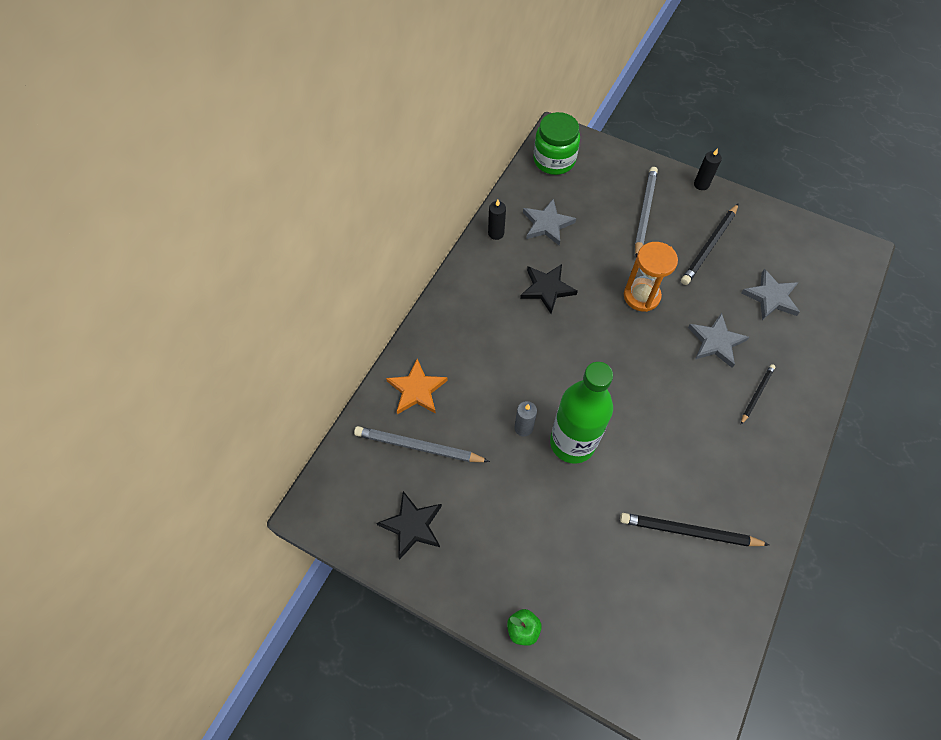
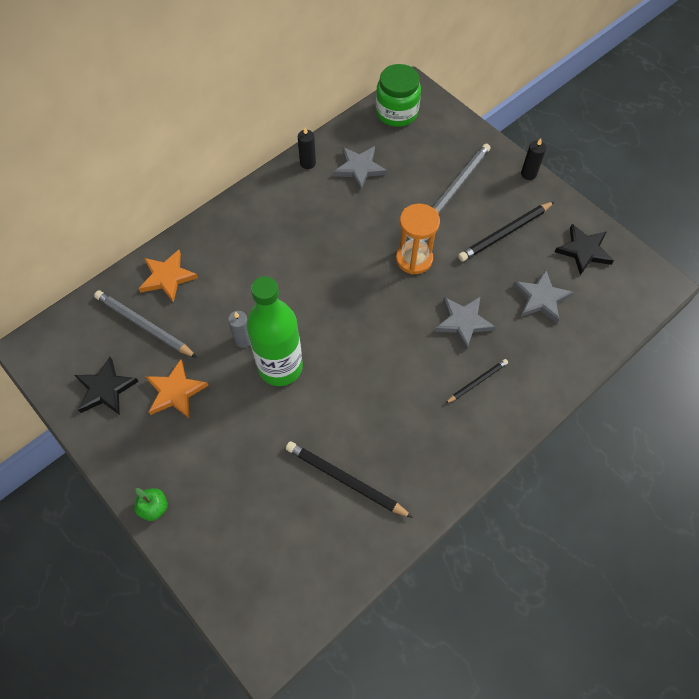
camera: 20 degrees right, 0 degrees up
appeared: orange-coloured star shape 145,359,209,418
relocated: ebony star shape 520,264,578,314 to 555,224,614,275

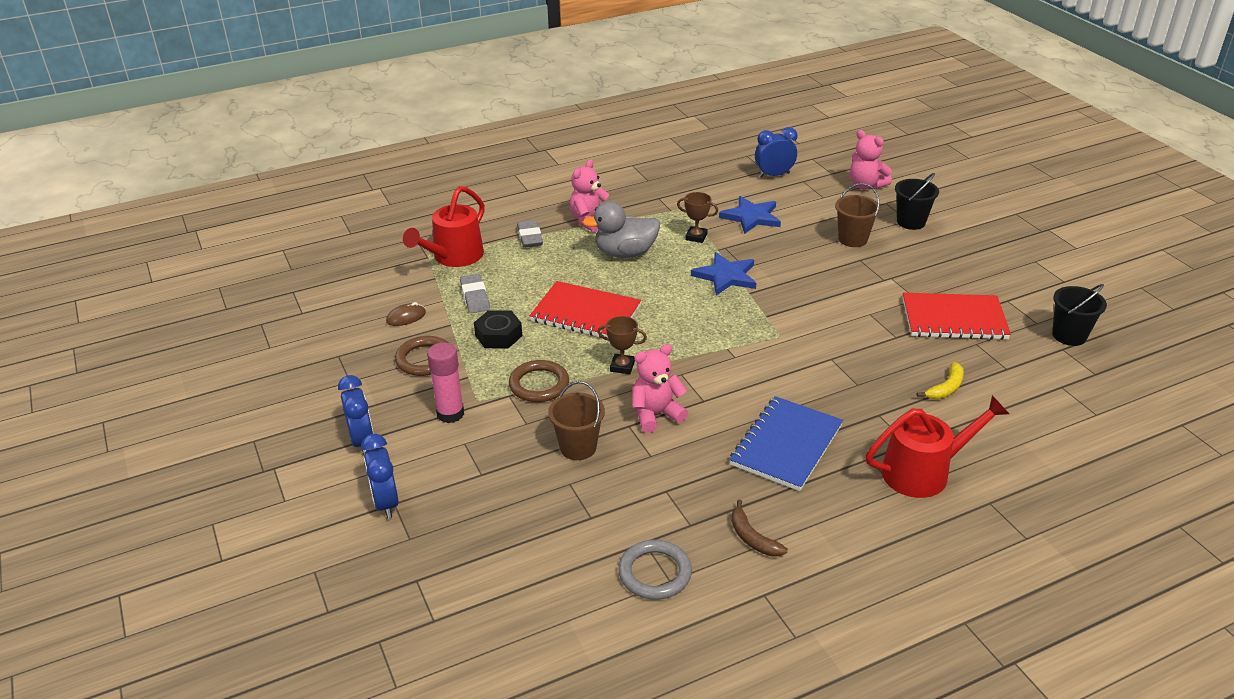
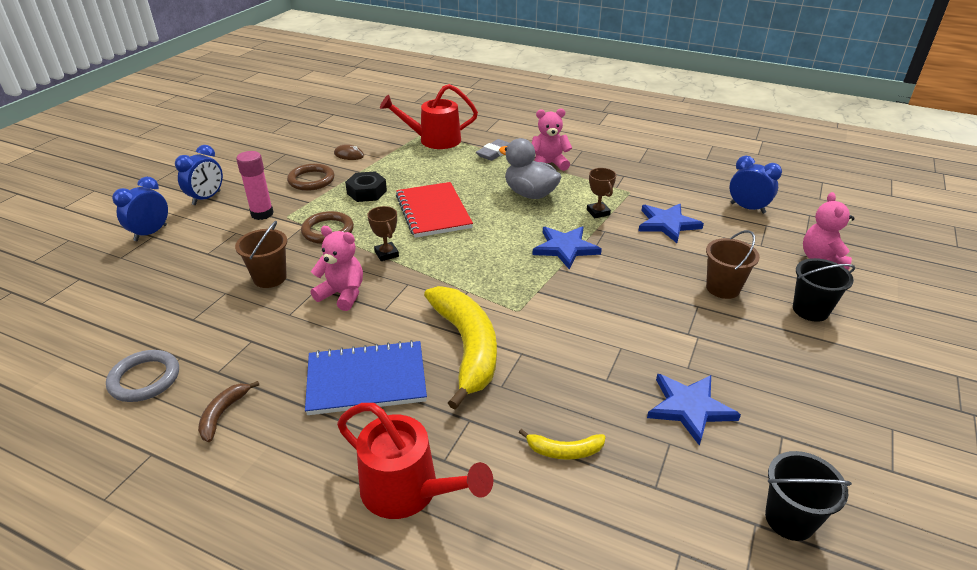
camera: 50 degrees right, 0 degrees up
missing: gray pencil eraser 460,274,490,313
appeared: bright yellow toy banana 424,286,497,410
exchanged: scarlet notepad 903,293,1011,340 to cobalt star shape 647,374,741,446

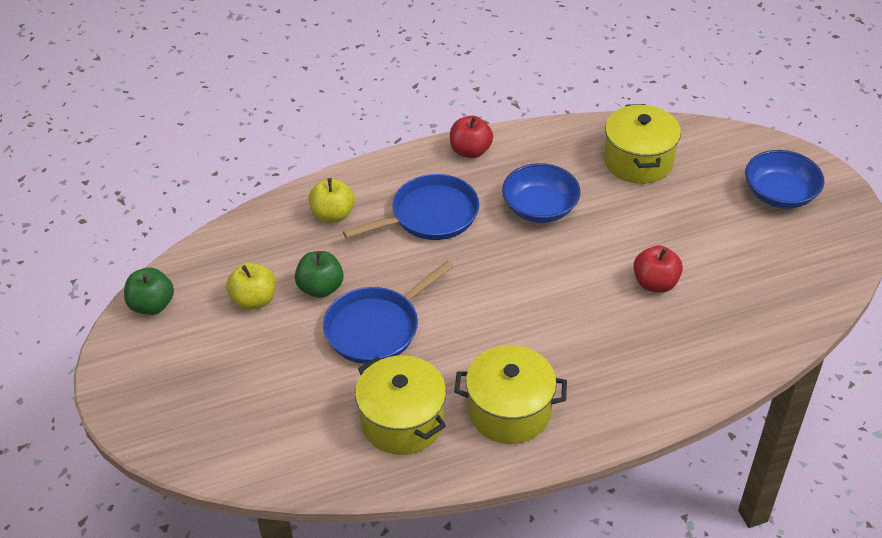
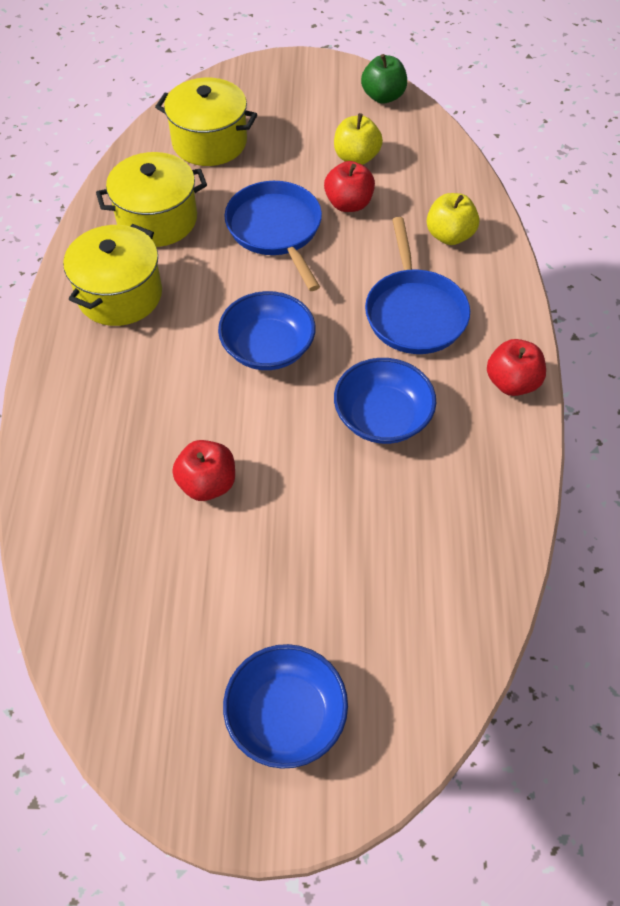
camera: 110 degrees right, 10 degrees up
appeared: cobalt deep dish 218,291,316,370
relocated: bright yellow cooking pot 604,104,681,184 to 155,77,257,166
colour: emerald apple fruit 295,251,344,298 to scarlet apple fruit 324,161,375,212

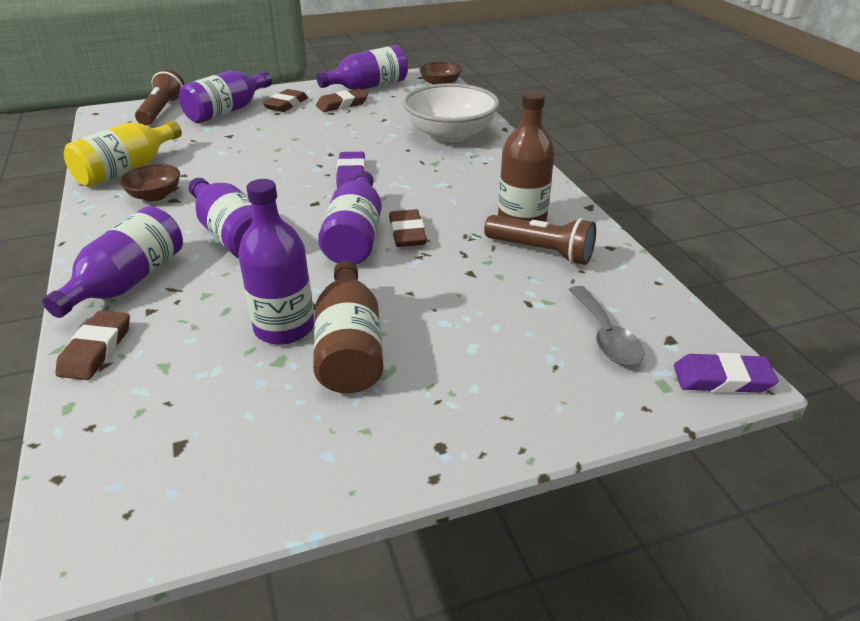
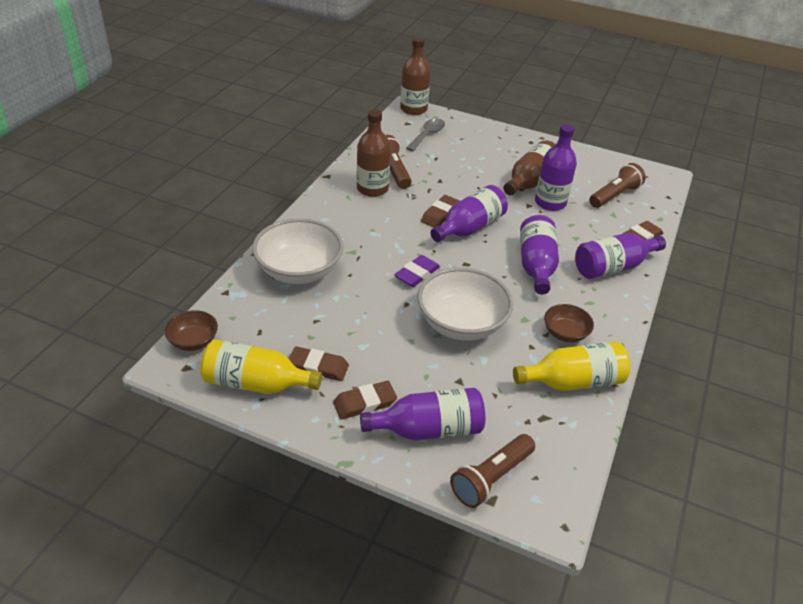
camera: 140 degrees left, 5 degrees up
appeared: dark brown flashlight 589,163,646,208; snow-white deep dish 417,267,513,341
exchanged: royal purple pencil eraser 674,353,778,393 to dark brown bottle 400,37,431,115
colour: royal purple bottle 316,45,408,90 to bright yellow bottle 200,339,322,394

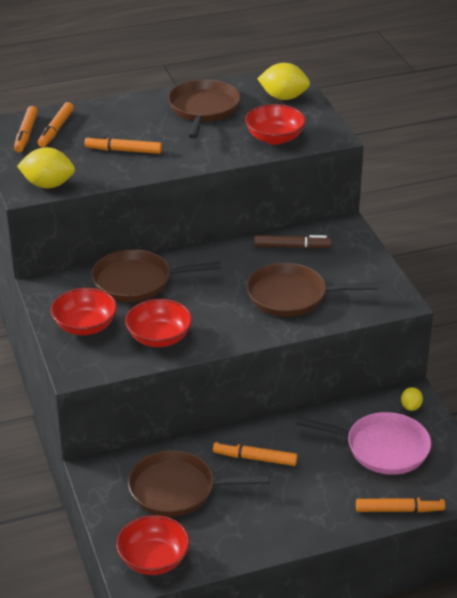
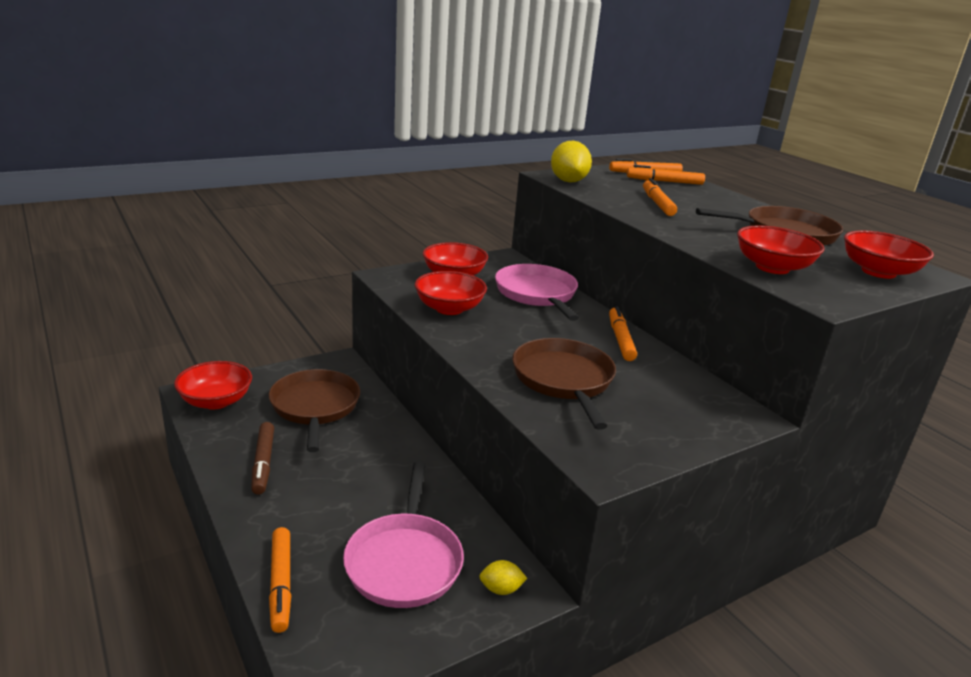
camera: 75 degrees right, 10 degrees down
relocated: dark brown felt pen 254,235,332,248 to 251,422,274,495; orange-coloured felt pen 213,441,298,466 to 609,306,637,361
exchanged: bright yellow toy lemon 257,63,310,100 to scarlet deep dish 844,230,934,279
colour: dark brown pan 91,249,221,302 to pink pan 495,264,579,321

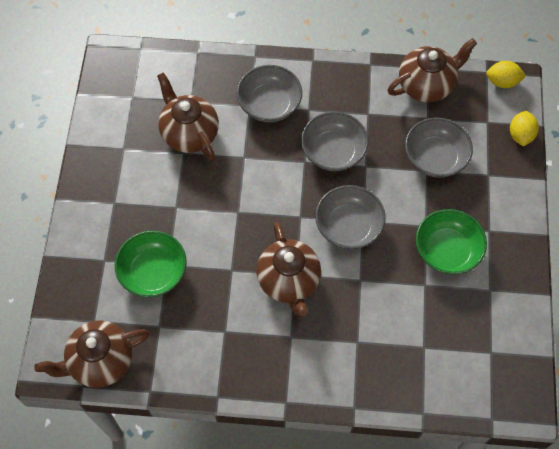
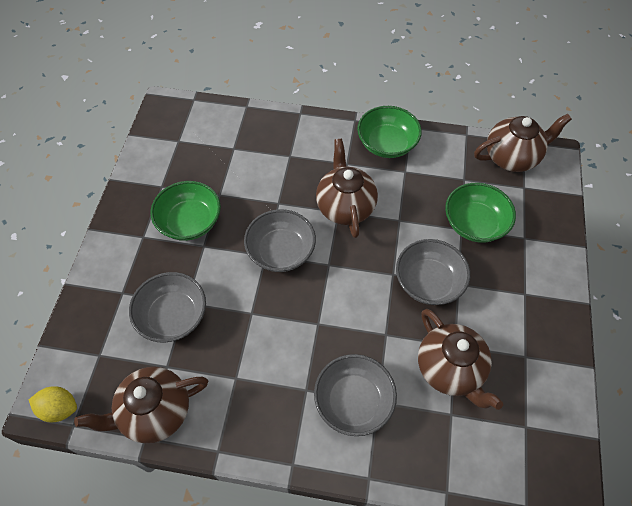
camera: 175 degrees left, 5 degrees down
missing: bright yellow toy lemon 510,111,539,147
appeared: emerald deep dish 357,106,422,158
relocated: gray deep dish 301,111,368,171 to 396,239,470,305

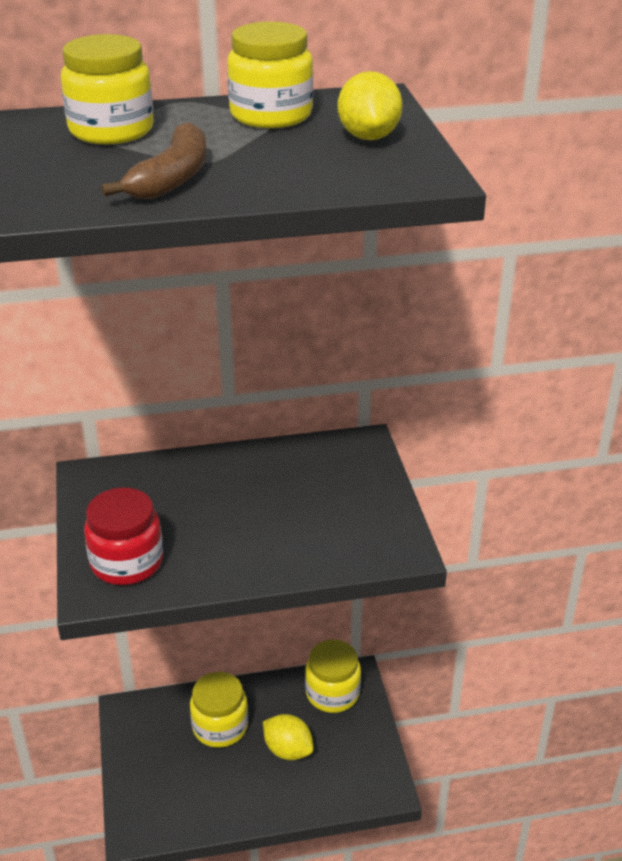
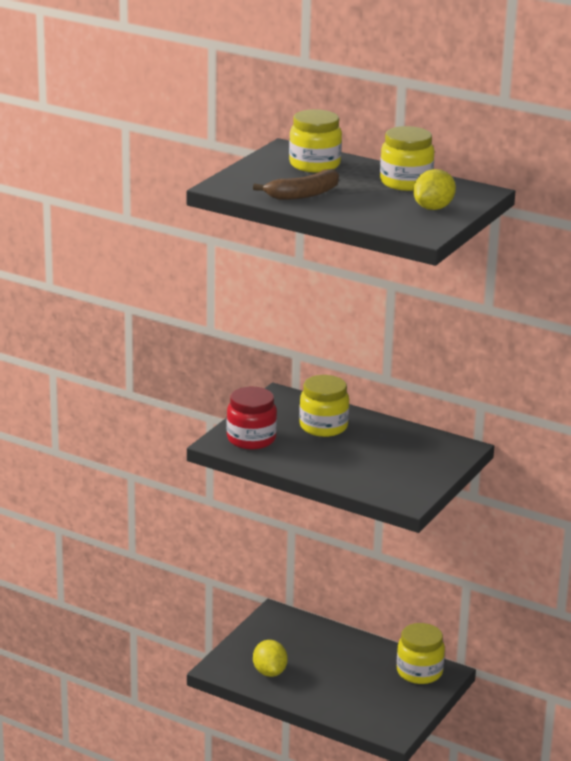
camera: 40 degrees right, 10 degrees down
relocated: bright yellow preserve jar 190,672,248,748 to 299,375,349,437; bright yellow toy lemon 263,714,314,760 to 253,640,288,677

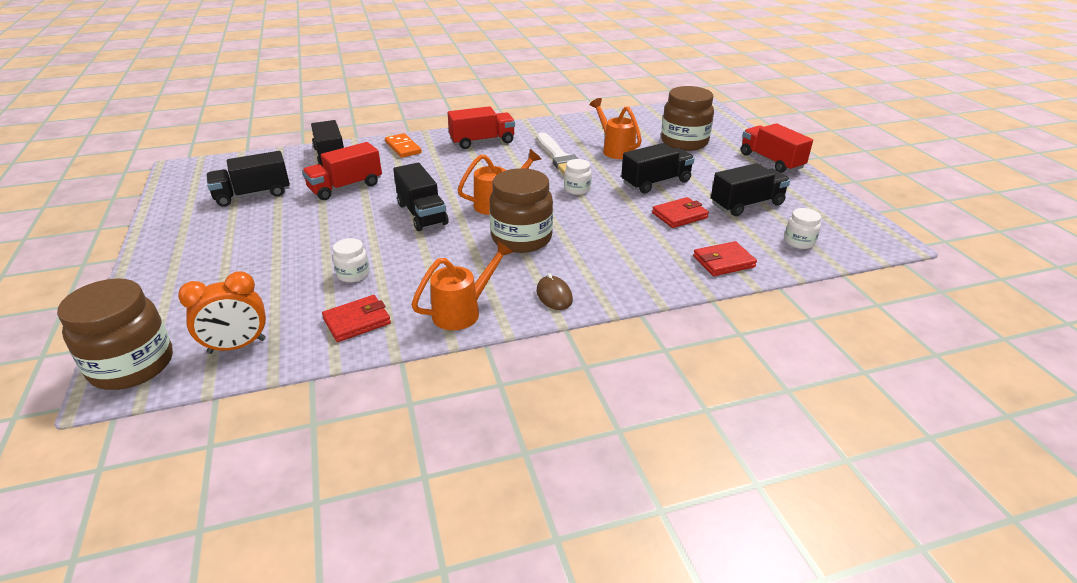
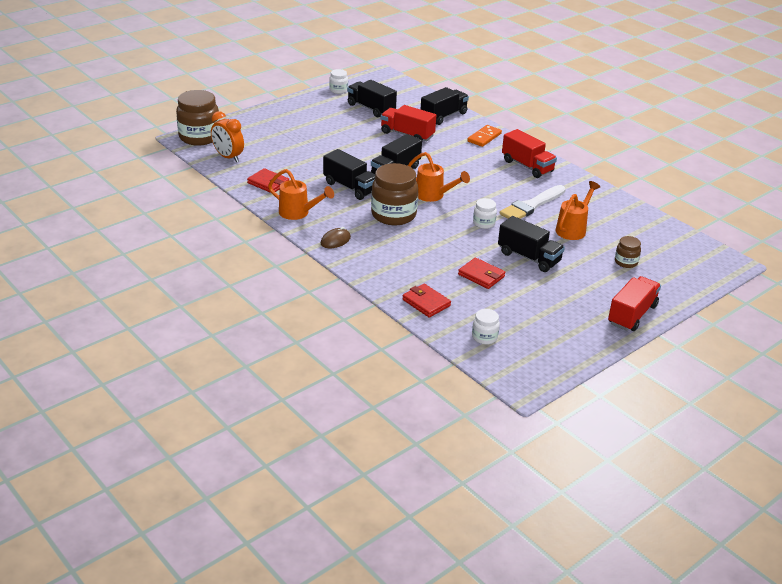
camera: 65 degrees right, 0 degrees up
relocated: ebony lorry 711,163,790,216 to 323,149,375,200; snow-white preserve jar 333,238,370,283 to 329,69,348,94
size: dark brown preserve jar 661,86,714,151 = 615,236,641,268 x0.49

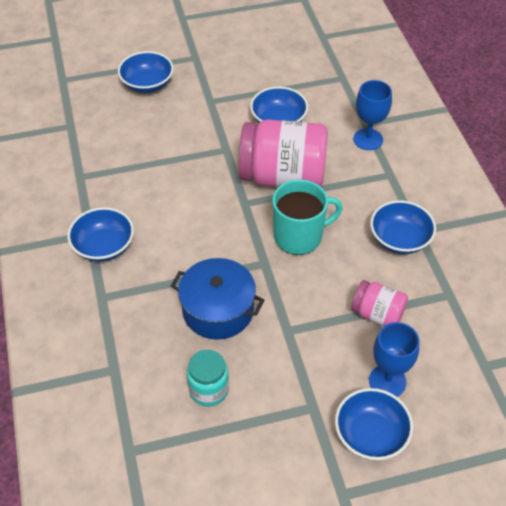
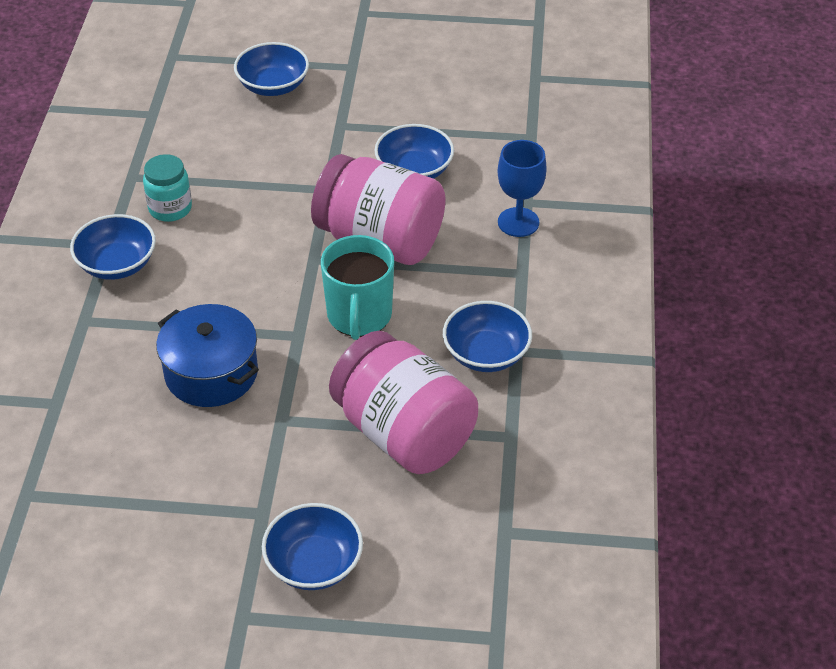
camera: 20 degrees right, 5 degrees down
missing: cobalt goblet 369,322,419,397
relocated: turquoise preserve jar 187,350,229,407 to 143,154,192,222
spun: turquoise coffee mug 272,180,343,255 = 321,235,394,340 90 degrees clockwise
size: pink preserve jar 351,280,408,326 = 329,331,478,474 x1.95

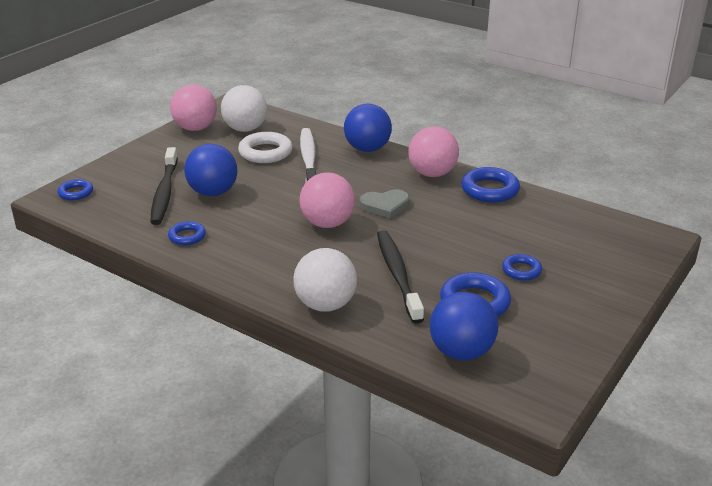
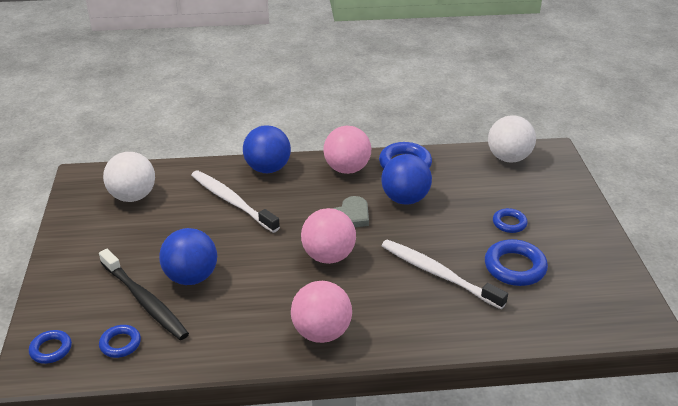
camera: 40 degrees left, 5 degrees up
missing: snow-white ring 238,132,293,163
relocated: pink play ball 170,84,217,131 to 291,281,352,343; cobalt ring 168,221,206,245 to 99,325,141,358; snow-white play ball 293,248,357,312 to 488,115,536,163; cobalt play ball 430,292,498,360 to 381,154,432,205
colour: ebony dental brush 377,230,424,323 to snow-white dental brush 382,240,508,309

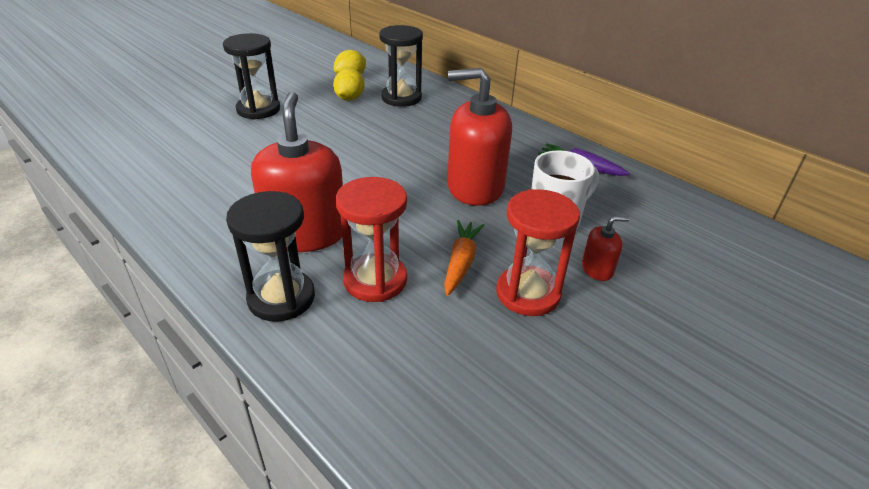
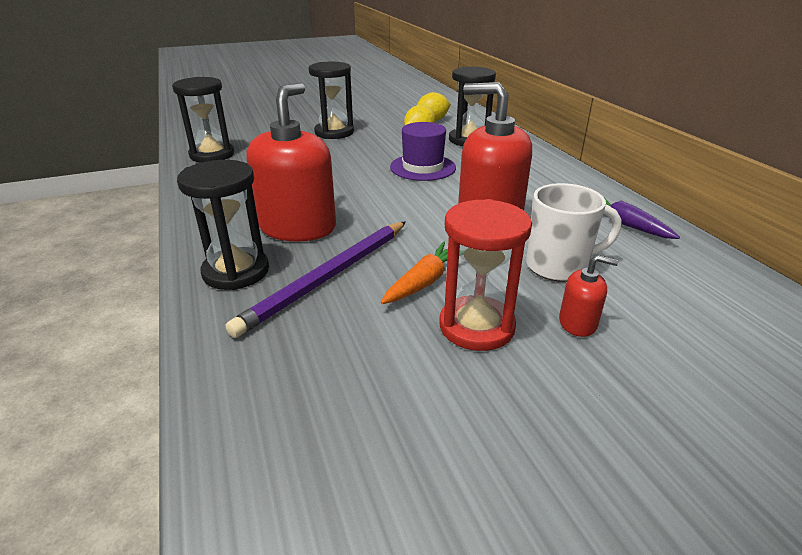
camera: 25 degrees right, 5 degrees down
appeared: ebony sandglass 172,77,234,162; royal purple top hat 390,122,456,181
exchanged: scarlet sandglass 336,177,407,302 to royal purple pencil 226,221,406,338

